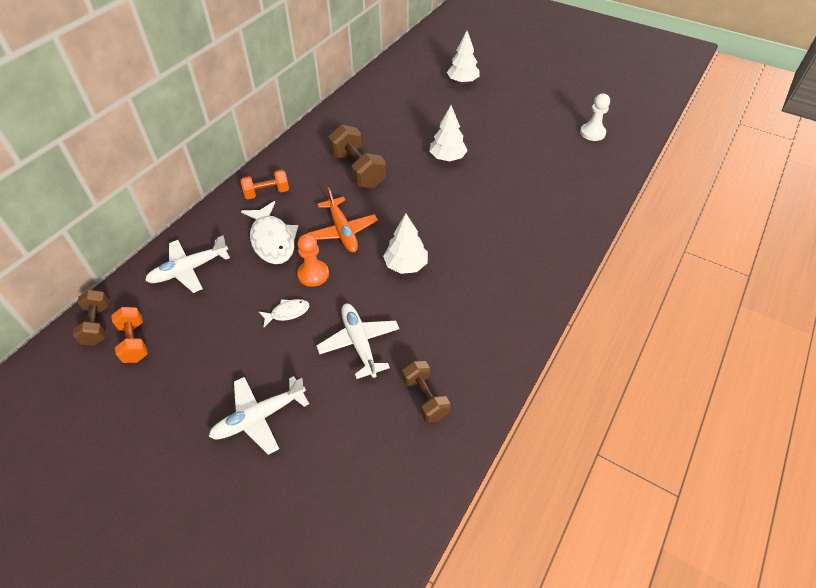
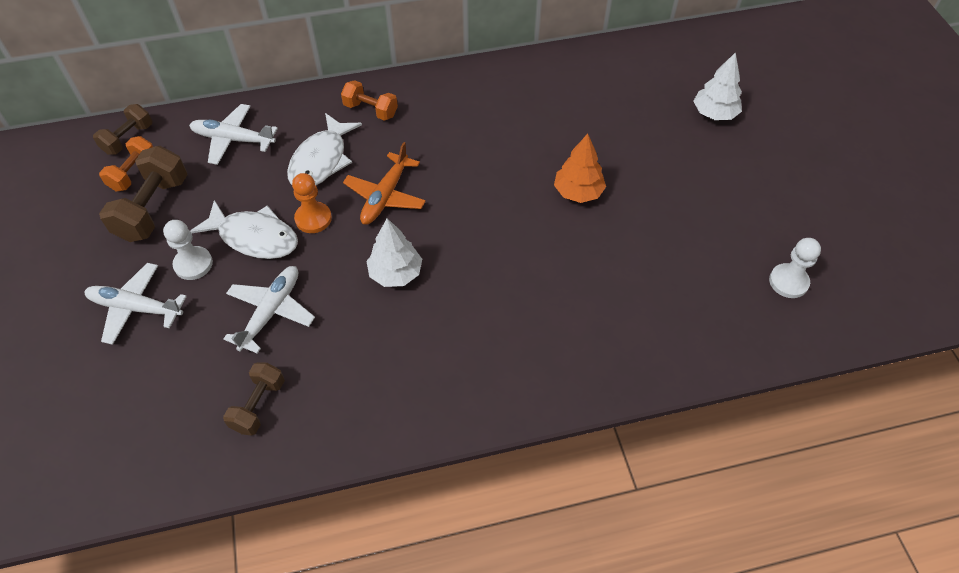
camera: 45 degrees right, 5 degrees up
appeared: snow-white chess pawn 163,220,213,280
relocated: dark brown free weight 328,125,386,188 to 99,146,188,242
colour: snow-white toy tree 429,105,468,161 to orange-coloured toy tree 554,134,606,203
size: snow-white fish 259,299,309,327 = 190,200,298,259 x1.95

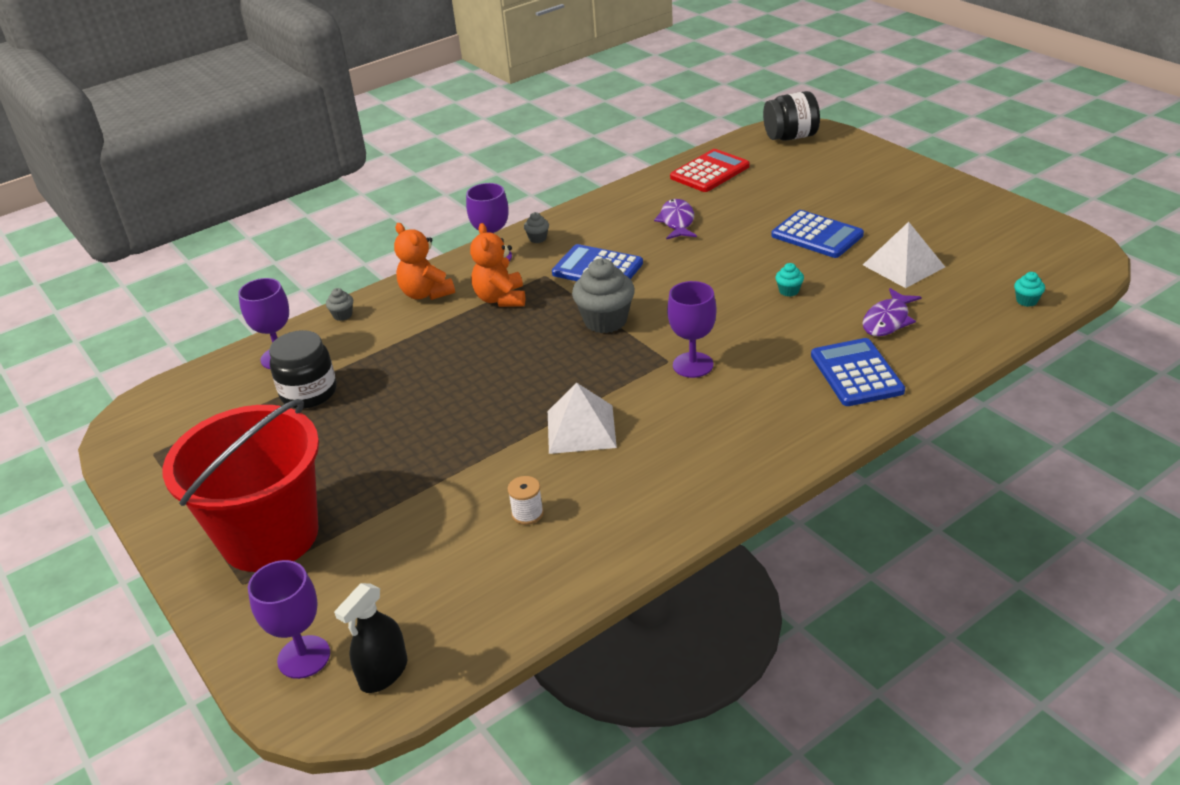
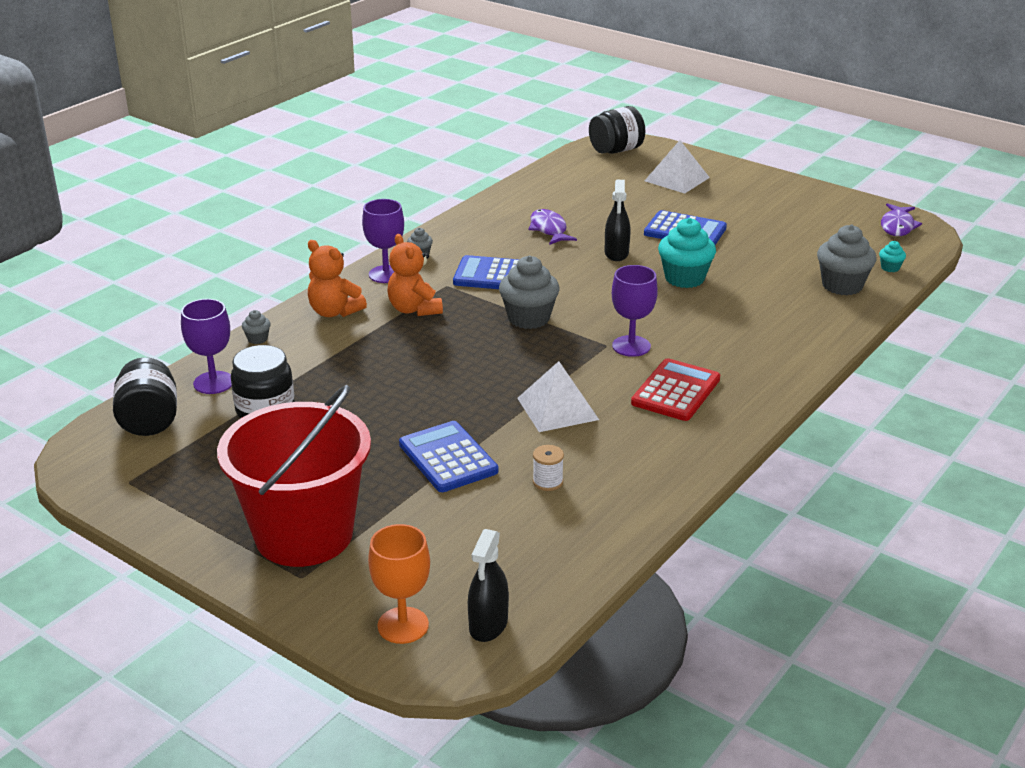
camera: 20 degrees left, 5 degrees down
appeared: ebony spray bottle 605,180,631,261; gray muffin 817,225,877,295; ebony preserve jar 113,357,177,436
relocated: scarlet adding machine 670,149,750,192 to 631,358,720,421; snow-white pyramid 863,222,945,288 to 645,140,710,194; royal purple fish 863,288,922,336 to 881,203,922,236; cobalt adding machine 811,338,905,406 to 399,421,498,492
colour: royal purple goblet 248,560,330,679 to orange-coloured goblet 368,524,430,644
size: turquoise muffin 775,263,804,297 = 658,218,716,288 x2.16

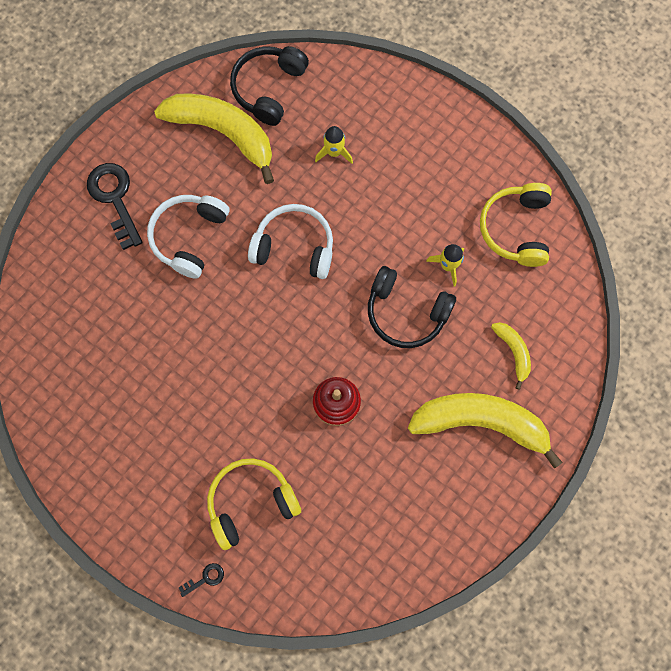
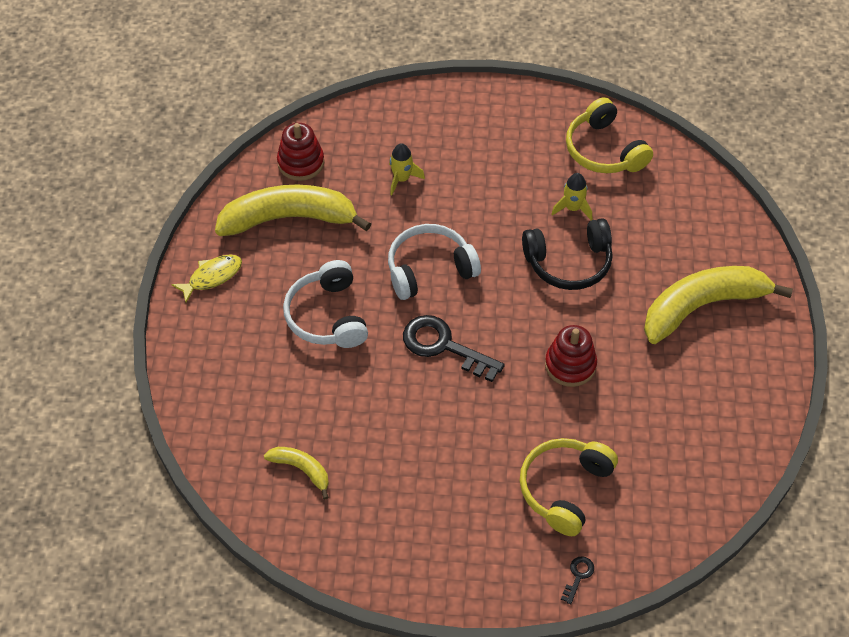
camera: 35 degrees left, 20 degrees down
appeared: bright yellow fish 171,255,242,303
relocated: ebony key 87,163,143,250 to 403,315,505,382; bright yellow toy banana 491,322,531,390 to 264,447,329,500
exchanged: ebony over-ear headphones 230,46,309,126 to scarlet stacking toy 277,123,324,181

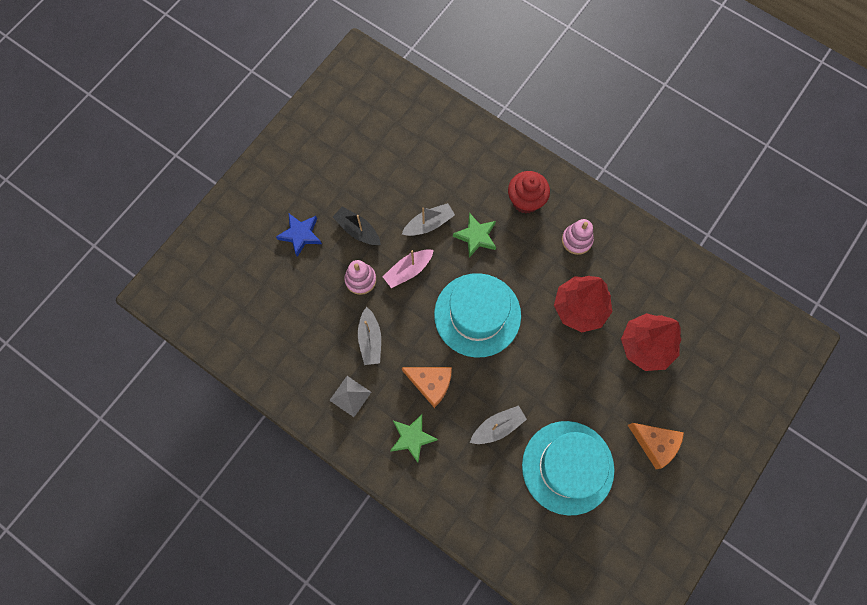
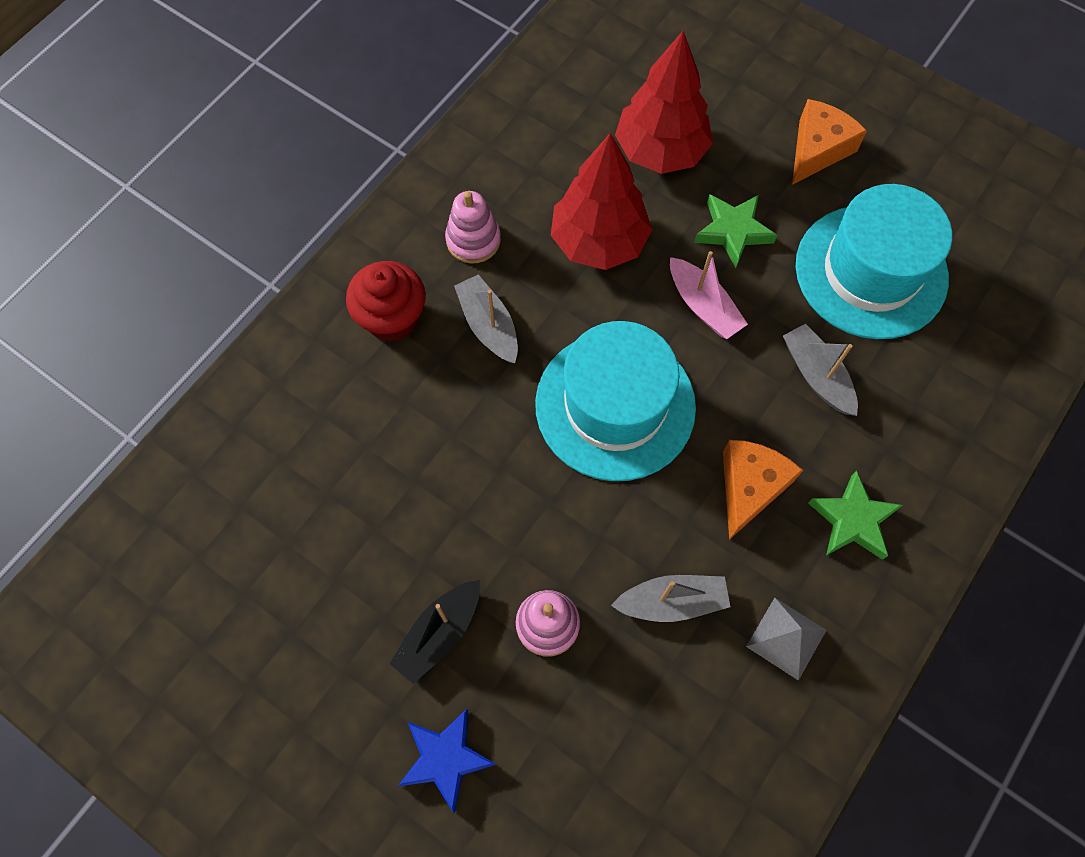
camera: 90 degrees left, 5 degrees down
relocated: gray toy boat 402,203,455,236 to 454,274,518,363; emerald star shape 453,213,496,258 to 694,194,777,268; pink toy boat 382,249,434,288 to 670,251,748,339

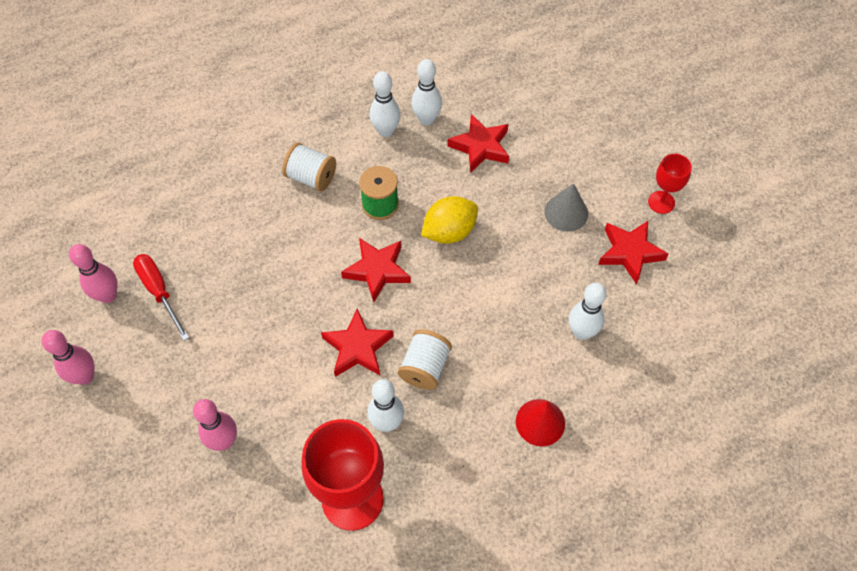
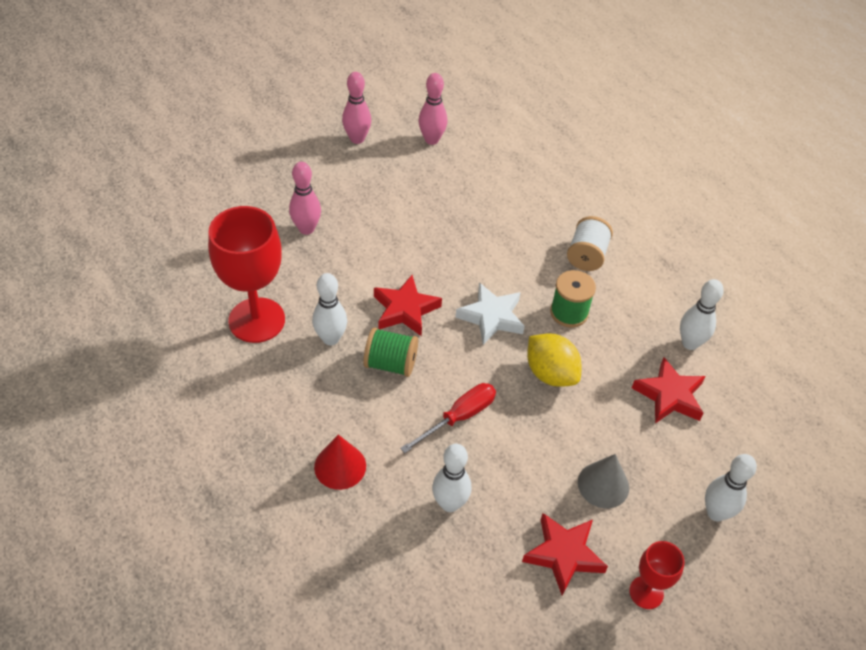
camera: 80 degrees right, 10 degrees down
relocated: snow-white tenpin 370,71,400,137 to 705,454,757,521; scarlet flat screwdriver 133,254,189,341 to 400,383,496,453
colour: scarlet star shape 341,238,411,302 to snow-white star shape 455,283,525,345; snow-white spool 398,329,452,390 to emerald spool 363,327,418,377

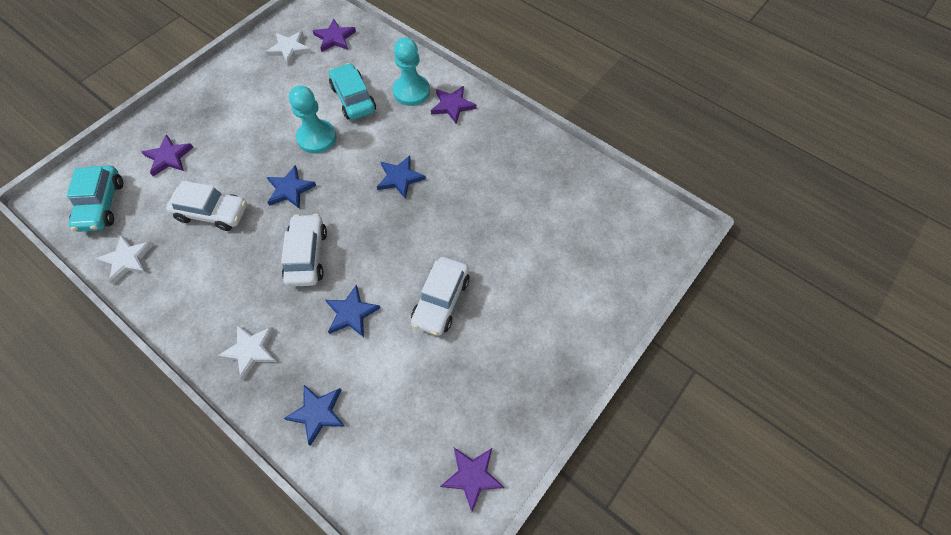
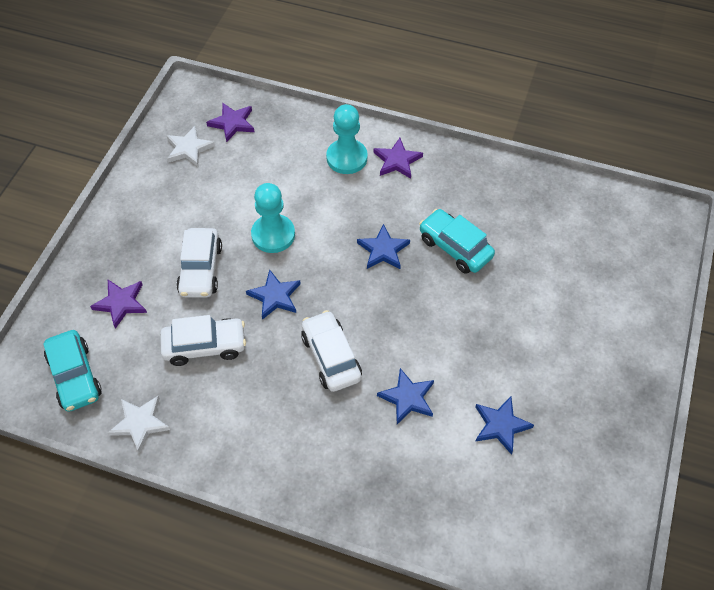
camera: 20 degrees left, 5 degrees down
missing: snow-white star shape 217,324,277,380; royal purple star shape 440,448,505,512
relocated: turquoise car 329,63,376,120 to 419,209,495,274; snow-white car 411,257,469,336 to 176,228,222,298; cobalt star shape 284,385,345,446 to 475,397,534,455

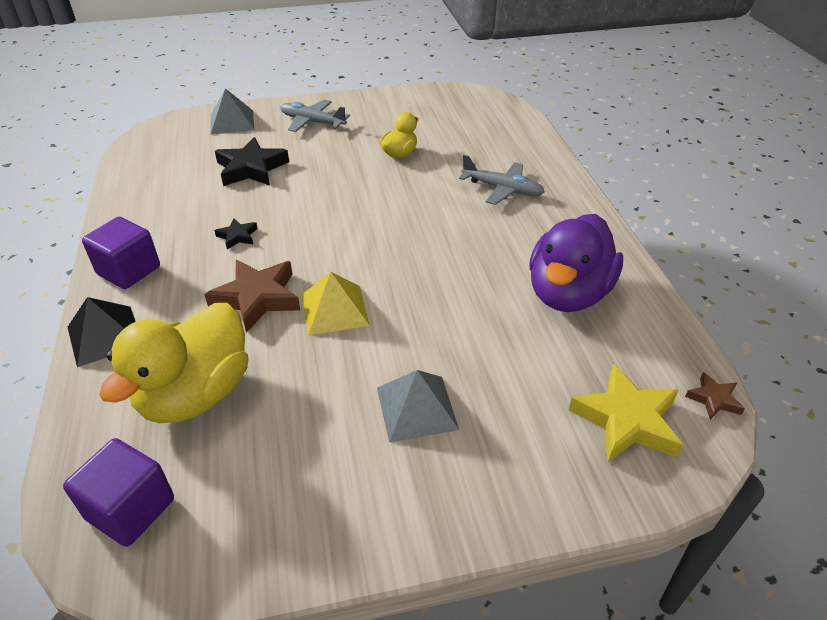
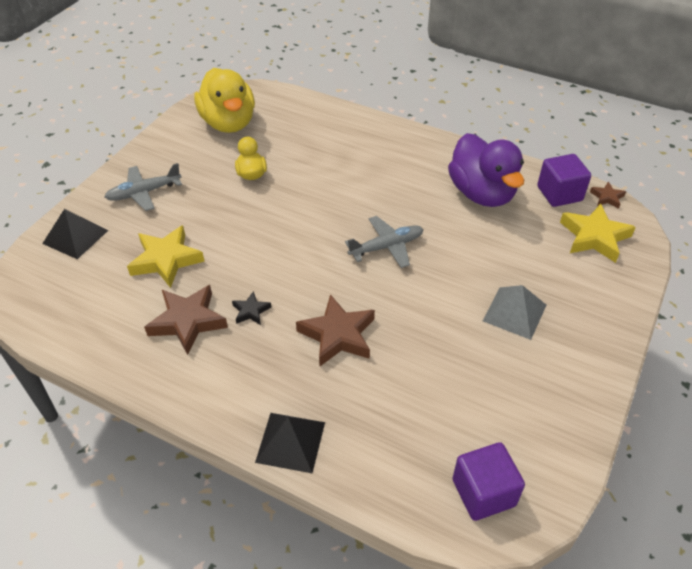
camera: 50 degrees left, 5 degrees up
missing: bright yellow pyramid 302,272,370,336
appeared: dark brown star shape 144,285,228,355
relocated: gray toy plane 459,155,545,205 to 345,216,423,268; royal purple solid cube 82,217,160,289 to 537,154,591,207; bright yellow toy duck 99,303,248,423 to 194,68,255,133
colour: gray pyramid 210,88,254,135 to ebony pyramid 42,209,108,259; ebony star shape 215,137,289,186 to bright yellow star shape 127,225,205,288

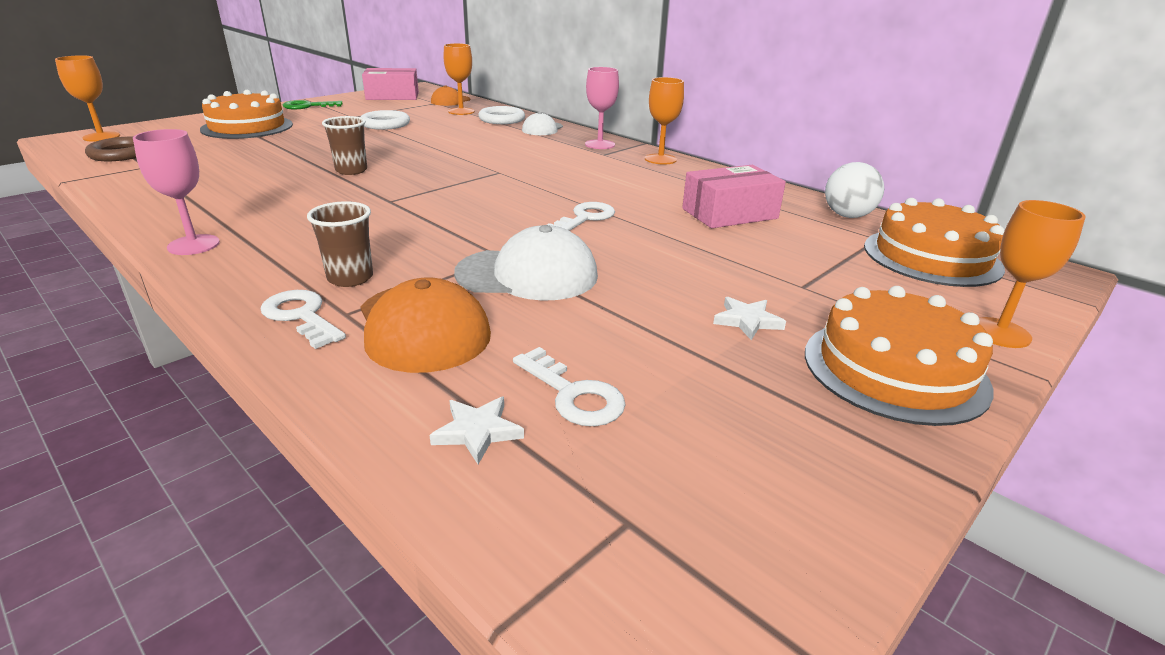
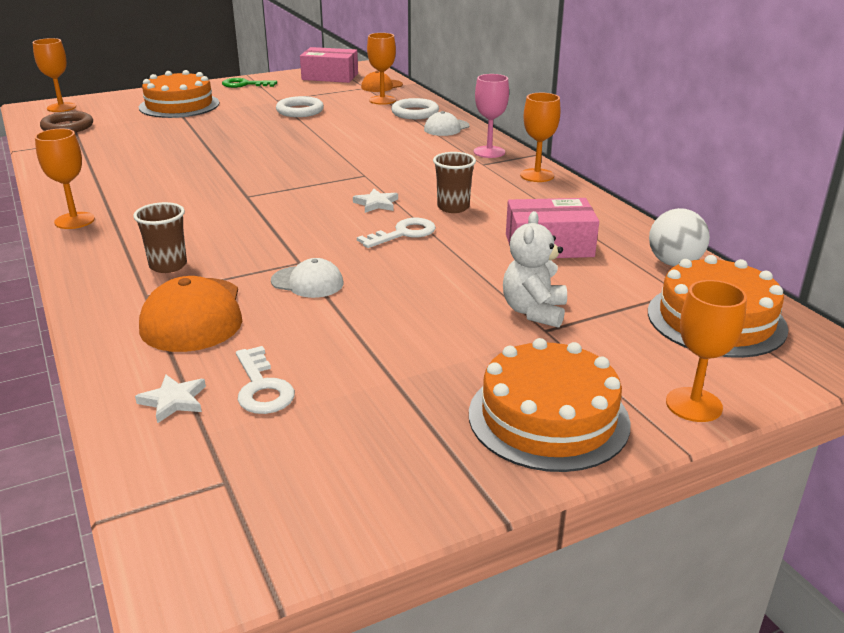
camera: 20 degrees right, 0 degrees up
missing: snow-white key 261,290,346,349
appeared: snow-white teddy bear 503,211,567,328
relocated: dark brown tumbler 322,116,367,175 to 433,152,476,213; snow-white star shape 713,297,786,340 to 353,188,398,213
colour: pink goblet 133,129,220,255 to orange-coloured goblet 35,129,95,229
size: snow-white cap 454,225,598,301 = 271,258,343,298 x0.59

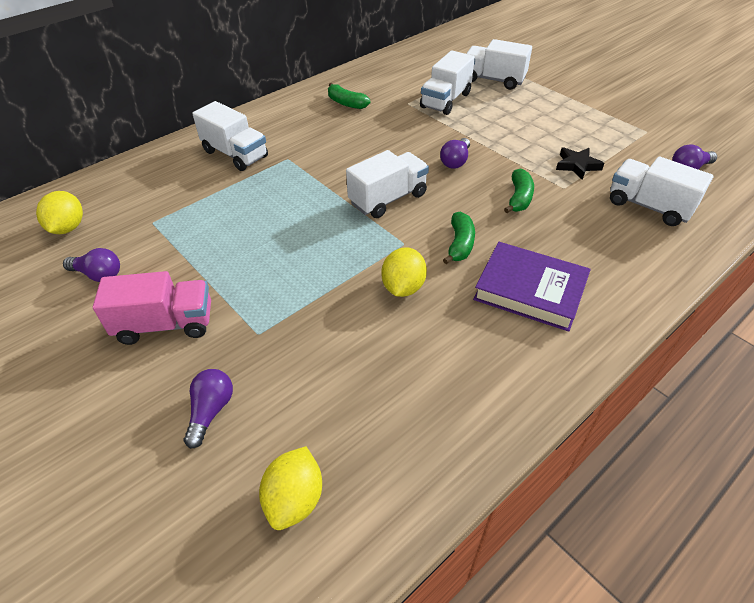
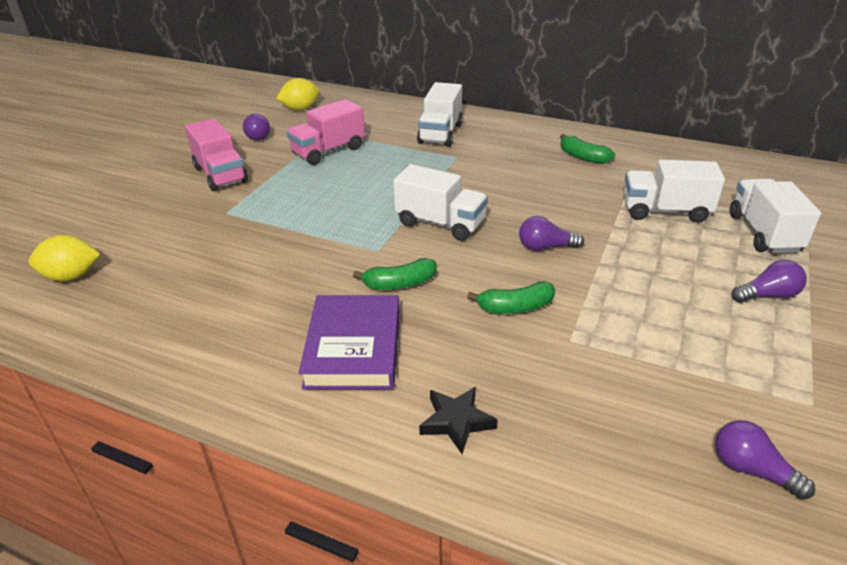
camera: 65 degrees right, 10 degrees down
missing: snow-white lorry 610,157,714,226; bright yellow toy lemon 381,247,427,297
appeared: pink lorry 287,99,365,165
relocated: ebony star shape 556,147,604,180 to 419,387,498,454; royal purple bulb 184,369,233,449 to 732,260,807,303
spun: emerald toy banana 328,83,370,109 = 560,134,615,164 60 degrees counterclockwise

